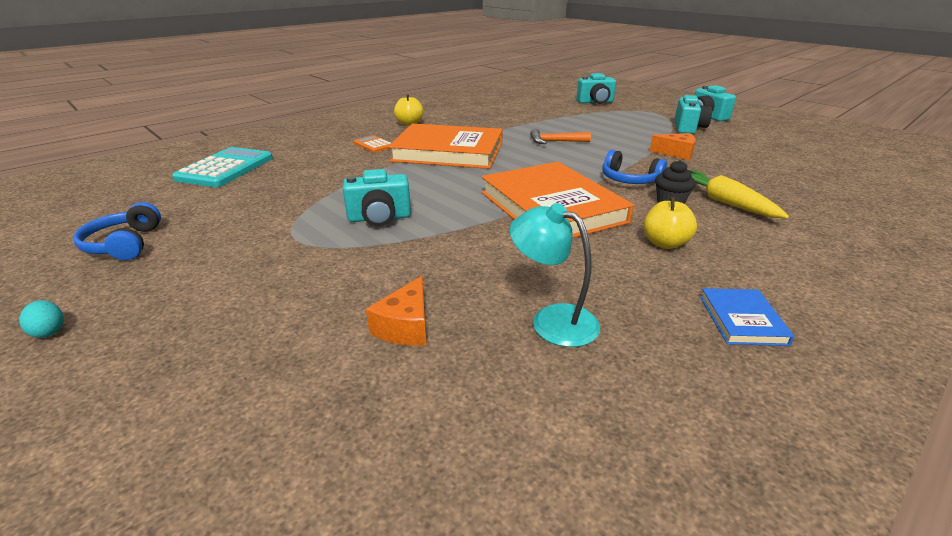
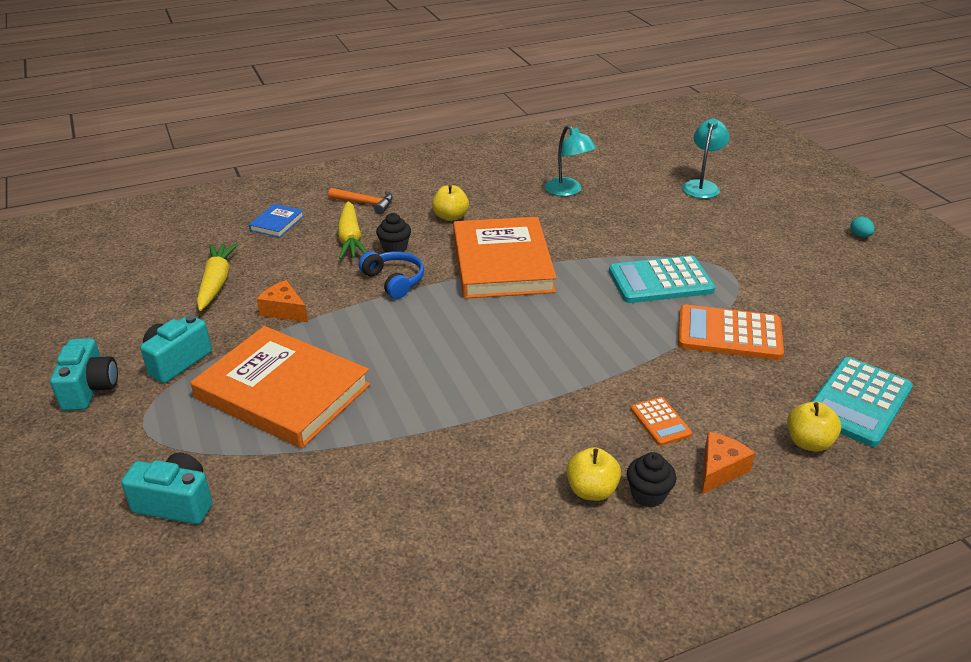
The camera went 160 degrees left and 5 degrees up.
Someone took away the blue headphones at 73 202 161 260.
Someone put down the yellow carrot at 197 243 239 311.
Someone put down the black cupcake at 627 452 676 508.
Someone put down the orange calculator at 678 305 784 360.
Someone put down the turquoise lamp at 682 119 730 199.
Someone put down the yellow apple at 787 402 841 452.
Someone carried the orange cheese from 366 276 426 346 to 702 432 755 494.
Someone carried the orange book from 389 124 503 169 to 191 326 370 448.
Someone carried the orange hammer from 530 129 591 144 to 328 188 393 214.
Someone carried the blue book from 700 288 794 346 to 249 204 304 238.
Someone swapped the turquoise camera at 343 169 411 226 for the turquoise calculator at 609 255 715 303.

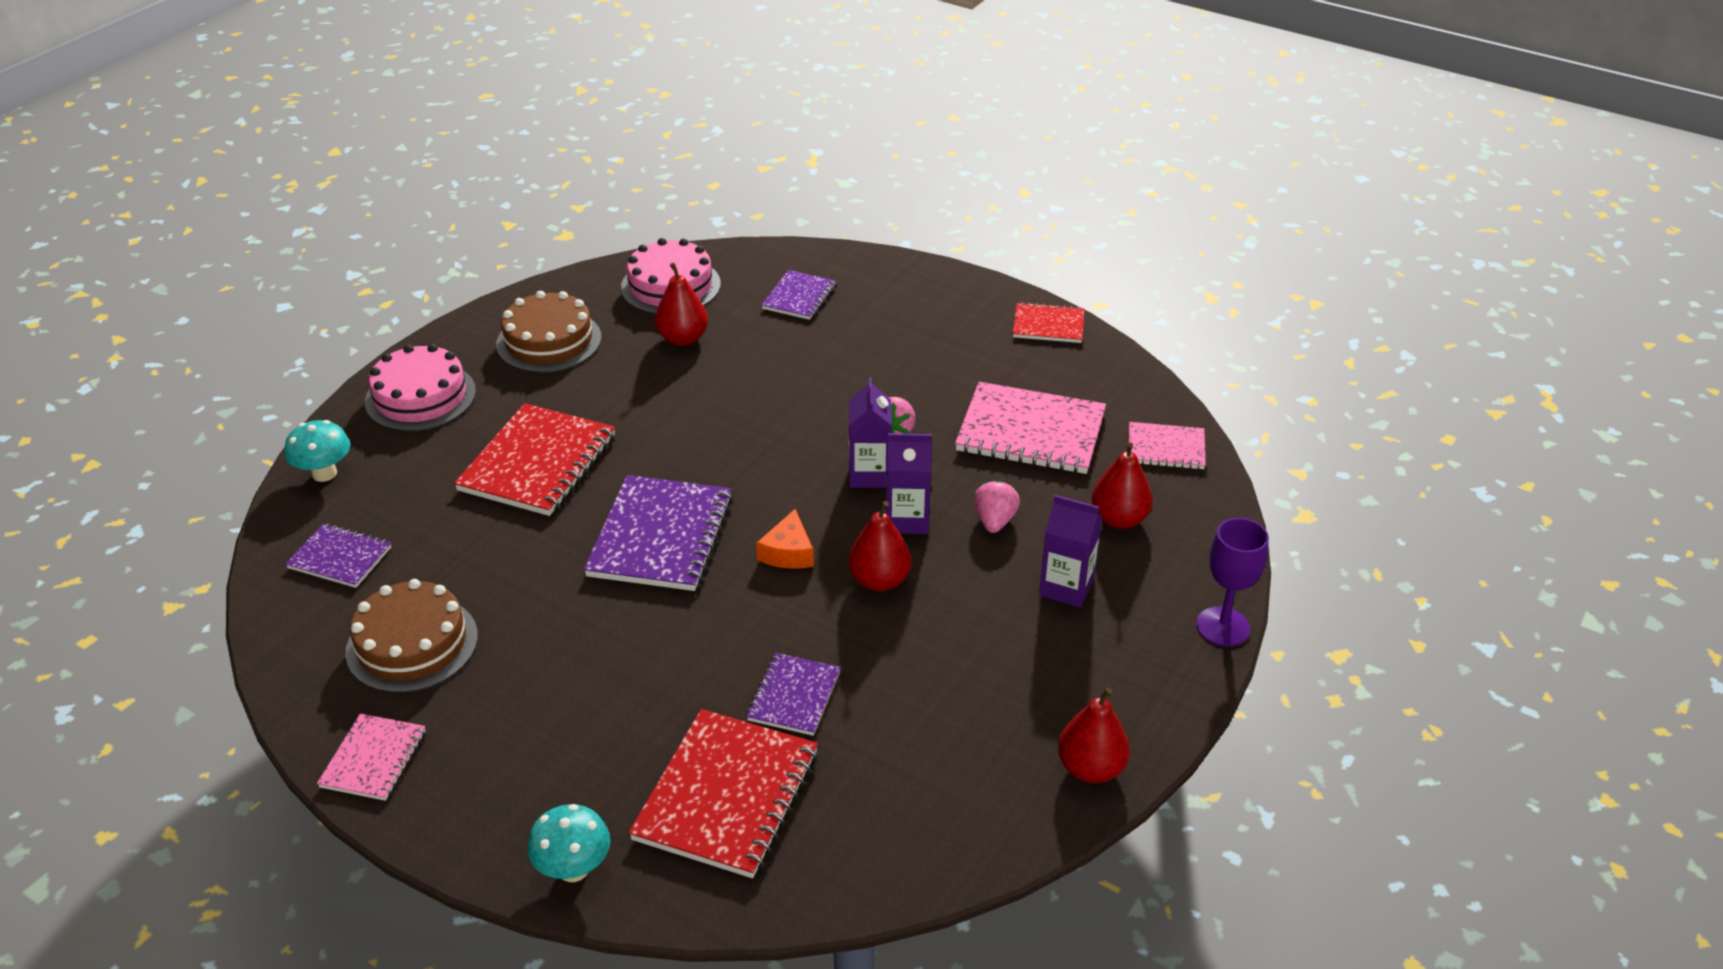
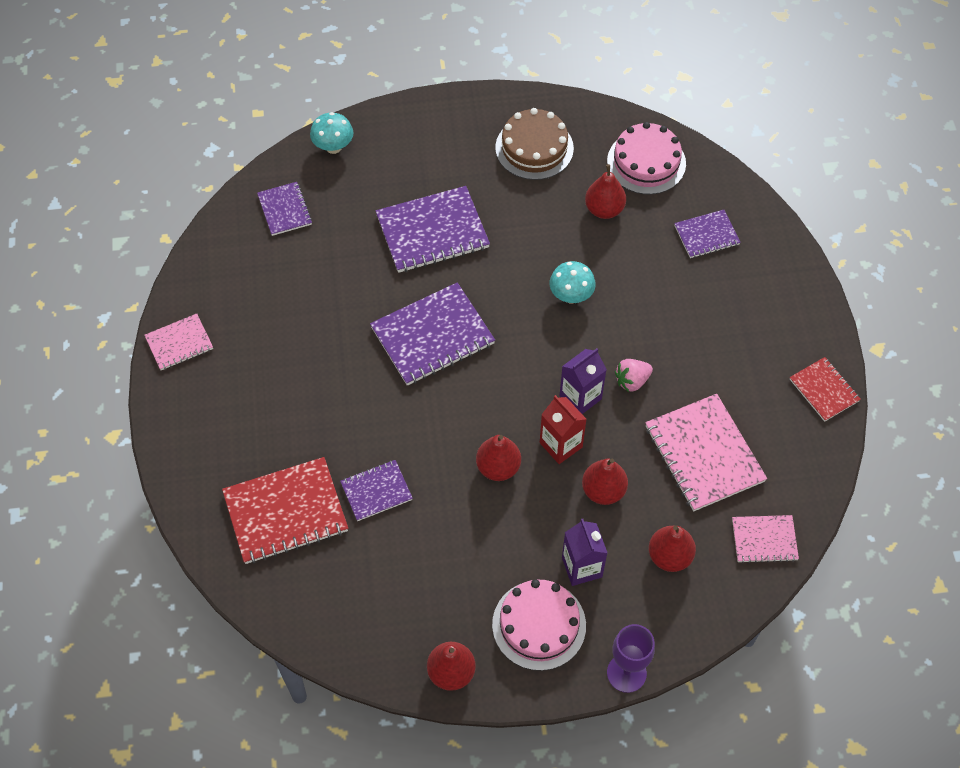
The camera went 50 degrees right and 20 degrees up.
Someone took away the brown cake at 345 579 478 693.
Someone took away the orange cheese at 756 509 814 569.
Someone carried the pink cake from 365 344 476 431 to 492 580 586 671.
Someone carried the turquoise mushroom from 527 804 610 882 to 550 261 596 304.
Someone swapped the pink strawberry at 974 480 1020 533 for the red pear at 582 459 628 505.
Someone repainted the red notebook at 454 403 615 516, which became the purple notebook at 376 186 490 273.
Someone repainted the purple carton at 886 433 932 534, which became the red carton at 540 395 587 464.
Someone rotated the pink notebook at 1129 422 1206 470 by 60 degrees counterclockwise.

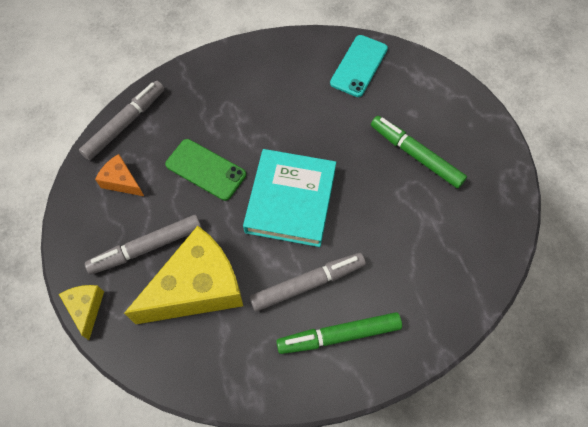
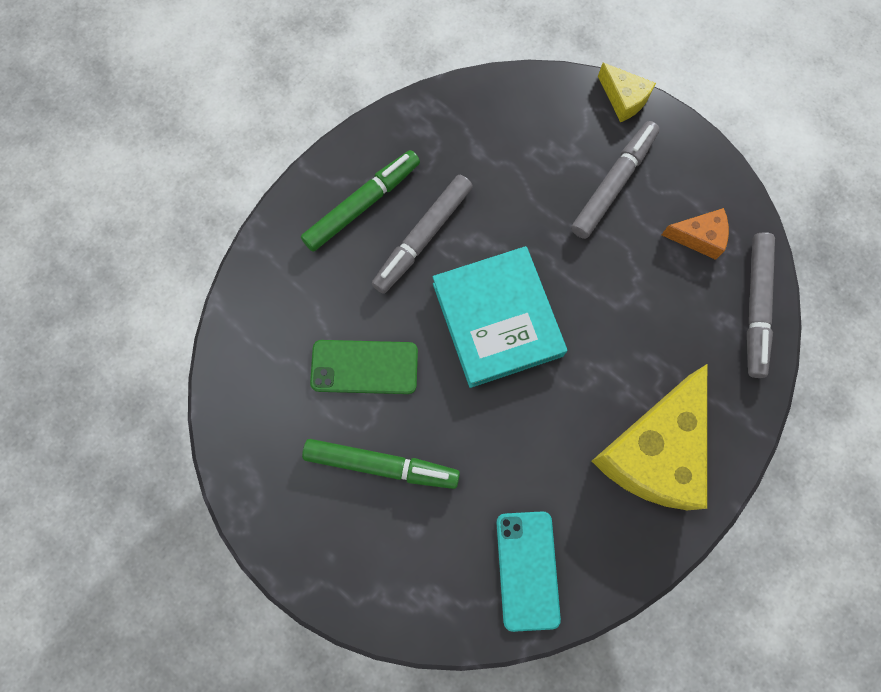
The camera went 150 degrees right and 10 degrees up.
Someone carried the yellow cheese from 124 226 243 324 to 592 364 707 510.
Someone carried the green phone from 165 139 246 201 to 310 340 418 394.

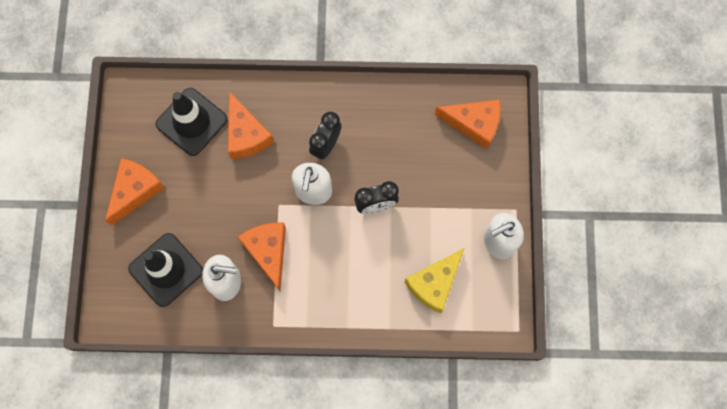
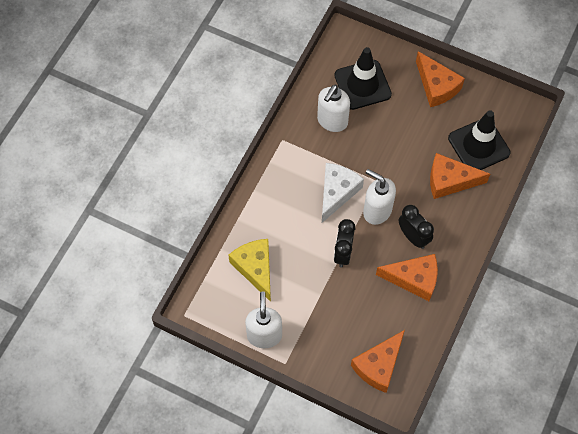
The camera went 115 degrees right and 10 degrees down.
Someone put down the white cheese at 322 163 364 223.
Someone carried the orange cheese from 238 223 286 291 to 376 254 438 301.

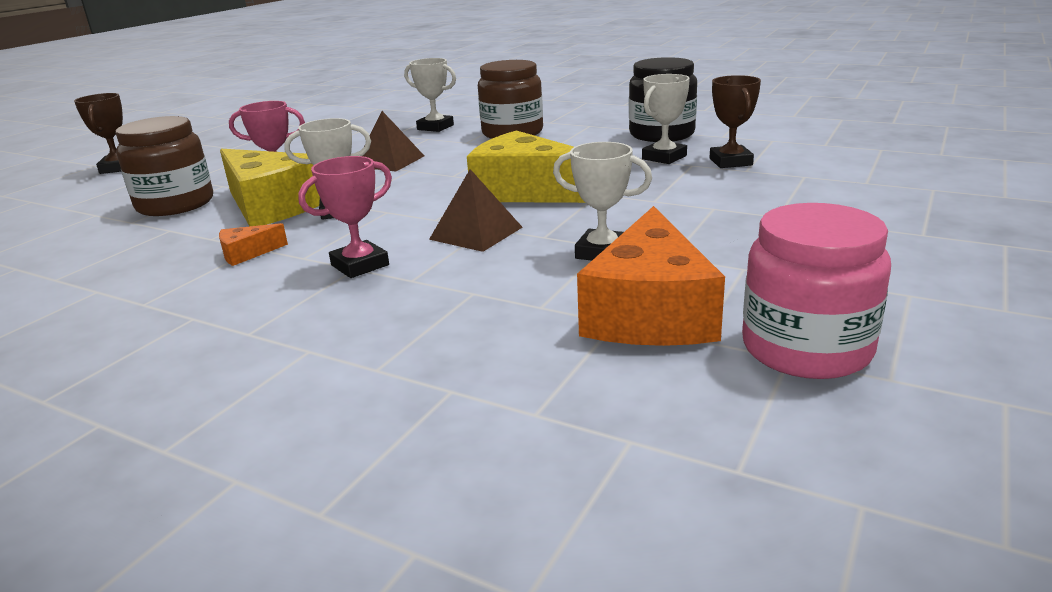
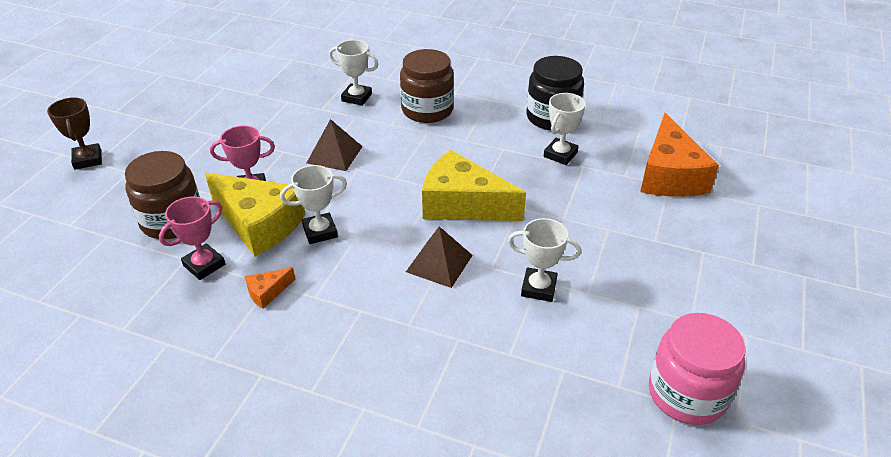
The camera went 10 degrees left and 15 degrees up.
Someone took away the brown trophy at 710 75 761 168.
Someone carried the pink trophy from 298 156 392 278 to 159 197 225 280.
Someone carried the orange cheese from 577 206 725 346 to 640 113 719 197.

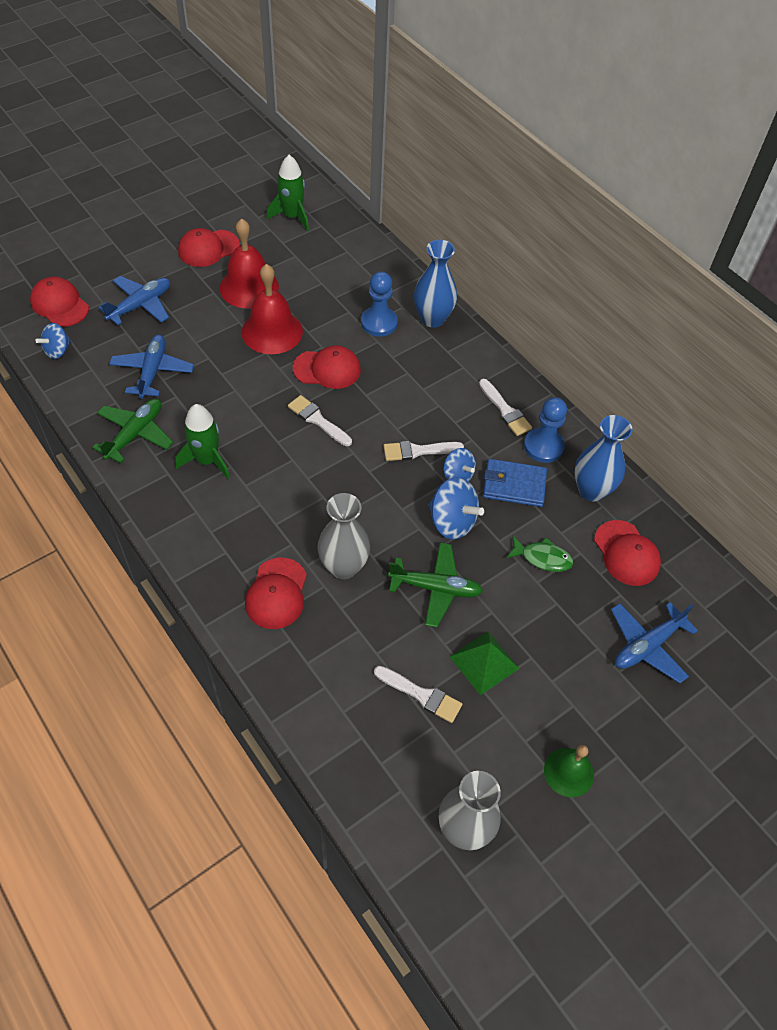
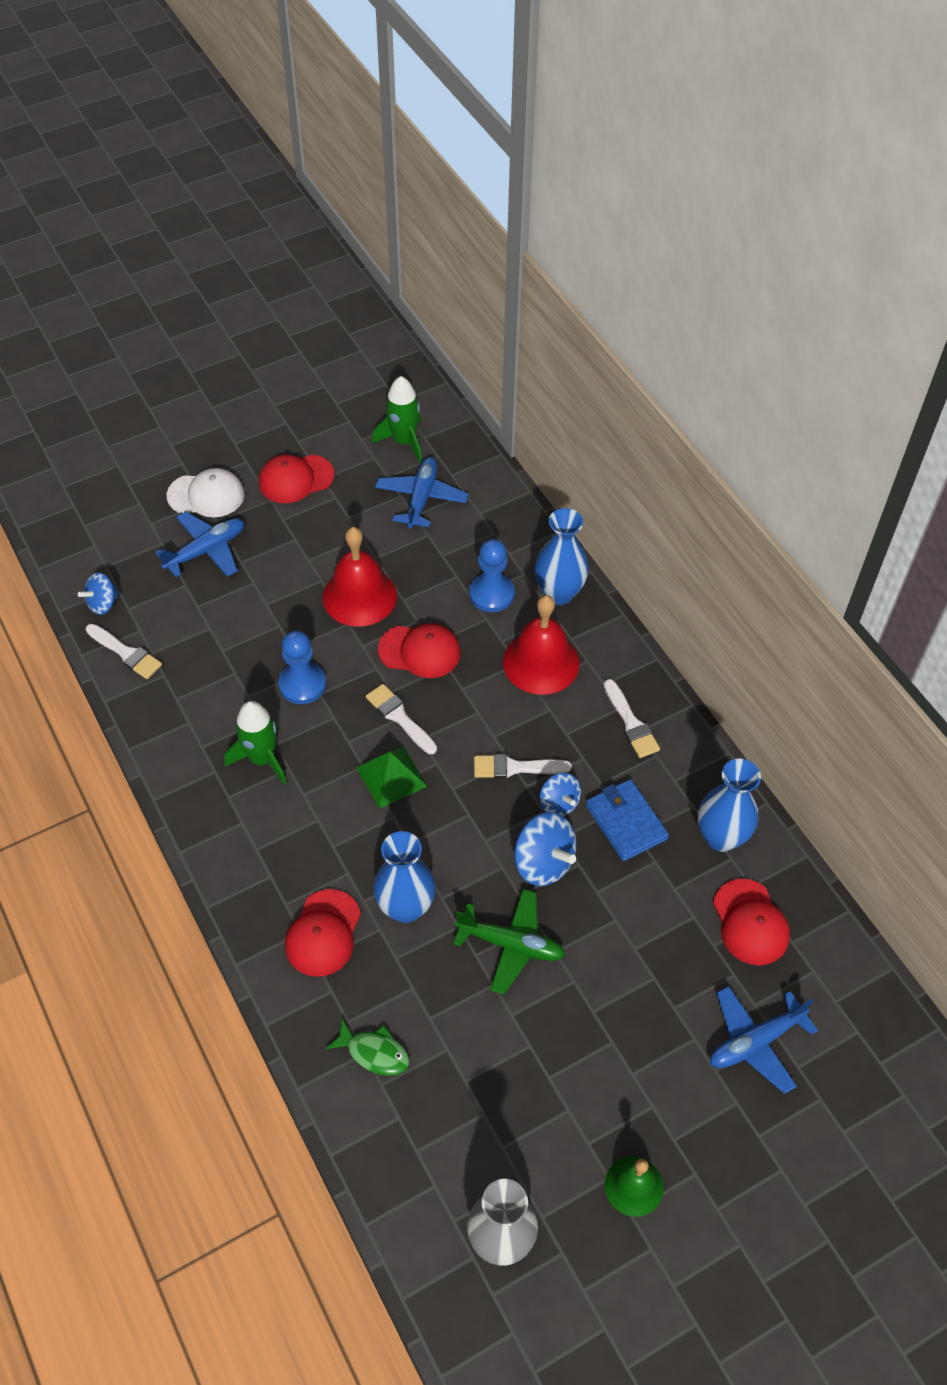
The camera went 10 degrees right and 0 degrees up.
Someone took away the red cap at 30 277 89 327.
Someone took away the green plane at 92 399 174 463.
Someone put down the white cap at 167 468 245 517.
Someone carried the blue plane from 109 334 194 399 to 375 457 469 529.
Someone carried the red bell from 220 218 279 308 to 503 595 579 695.
Someone carried the white brush from 374 666 462 723 to 86 623 162 679.
Someone carried the green pyramid from 449 631 519 695 to 356 746 428 808.
Someone carried the green fish from 506 536 573 572 to 326 1019 409 1076.
Someone carried the blue pawn from 524 397 567 463 to 278 631 326 704.
Someone repainted the grey vase at 317 493 370 579, which became the blue vase at 373 831 436 923.
Someone rotated the blue wallet at 483 459 547 507 by 45 degrees clockwise.

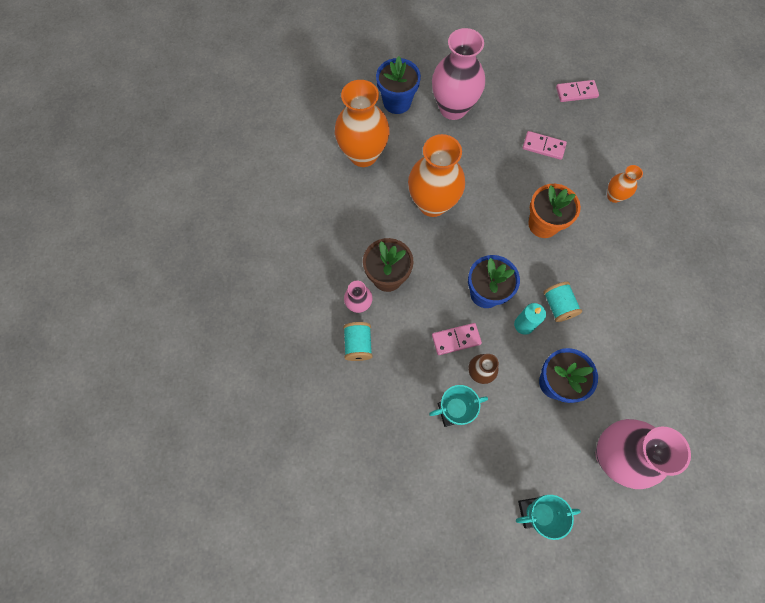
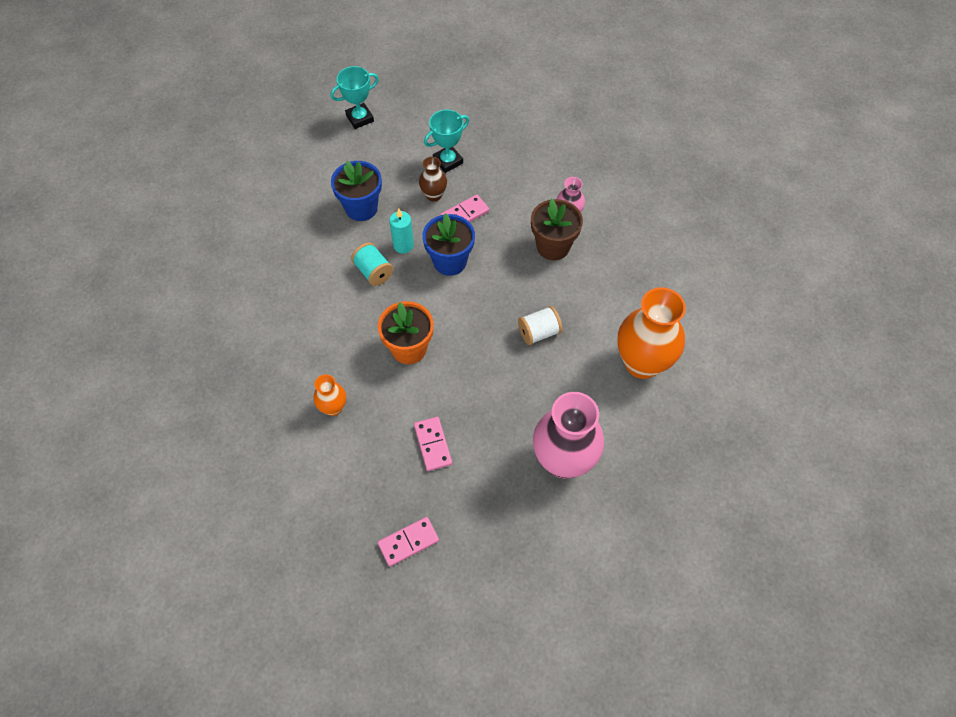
The camera went 160 degrees right and 10 degrees down.
Someone took away the turquoise spool at 343 322 372 361.
Someone took away the blue flower pot at 376 56 421 114.
Someone took away the pink vase at 596 419 691 489.
Someone swapped the orange vase at 408 134 465 217 for the white spool at 518 306 562 345.
Someone rotated the pink domino at 523 131 567 160 by 75 degrees clockwise.

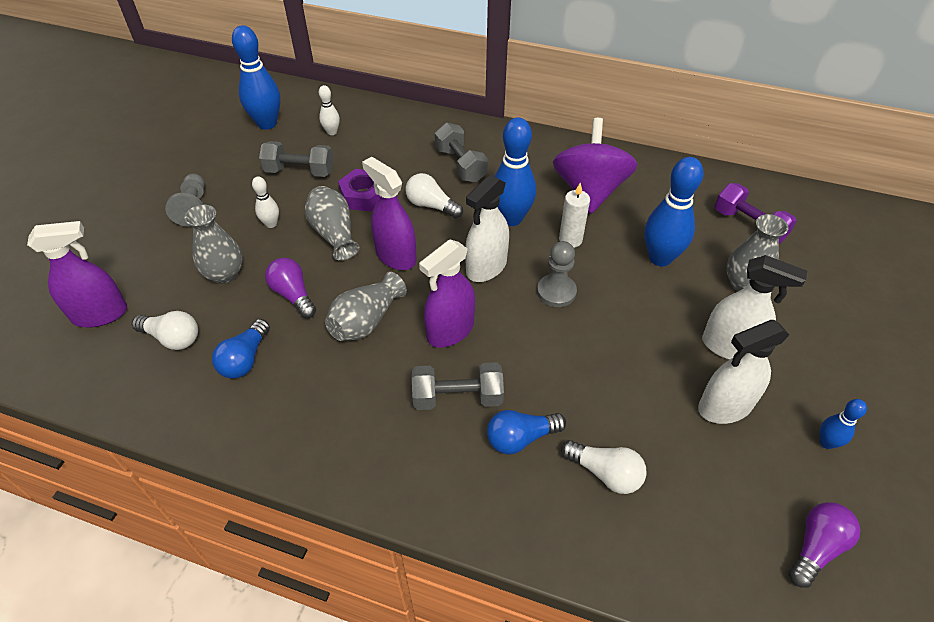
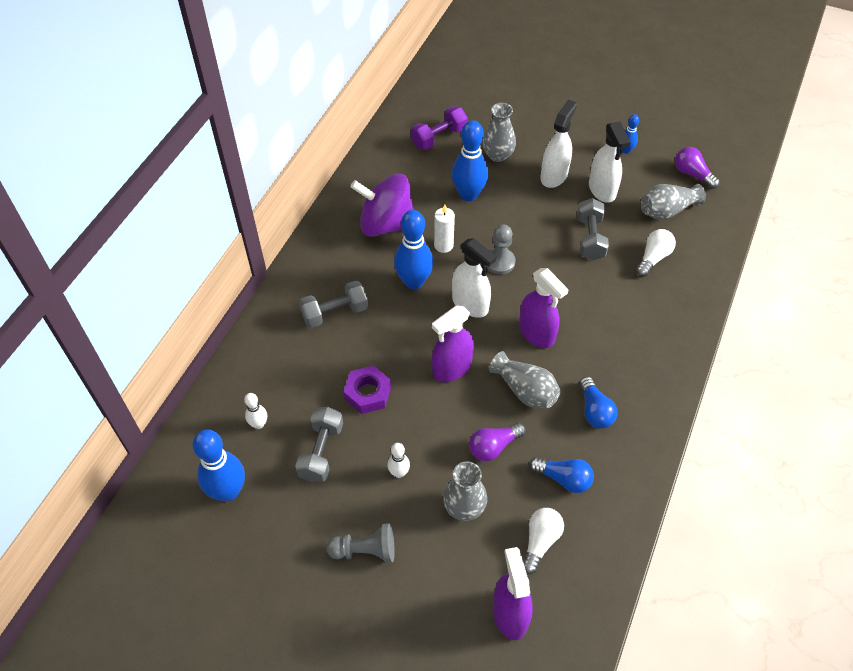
The camera went 85 degrees left and 5 degrees up.
Someone took away the white light bulb at 405 173 463 218.
Someone carried the grey vase from 305 186 360 261 to 641 184 706 220.
Someone carried the grey dumbbell from 412 362 504 410 to 577 198 609 260.
Someone carried the blue light bulb from 487 410 566 454 to 579 377 618 428.

